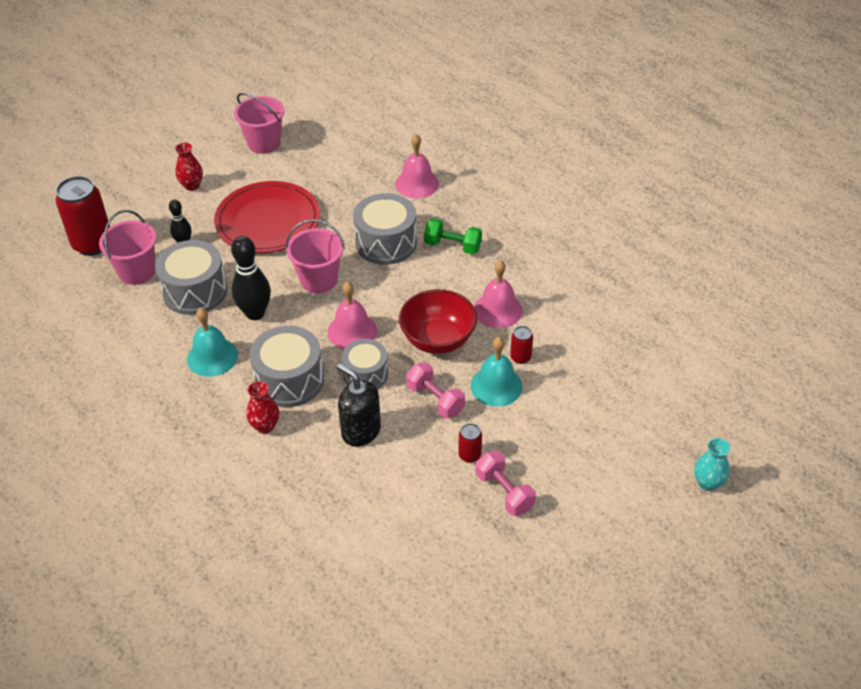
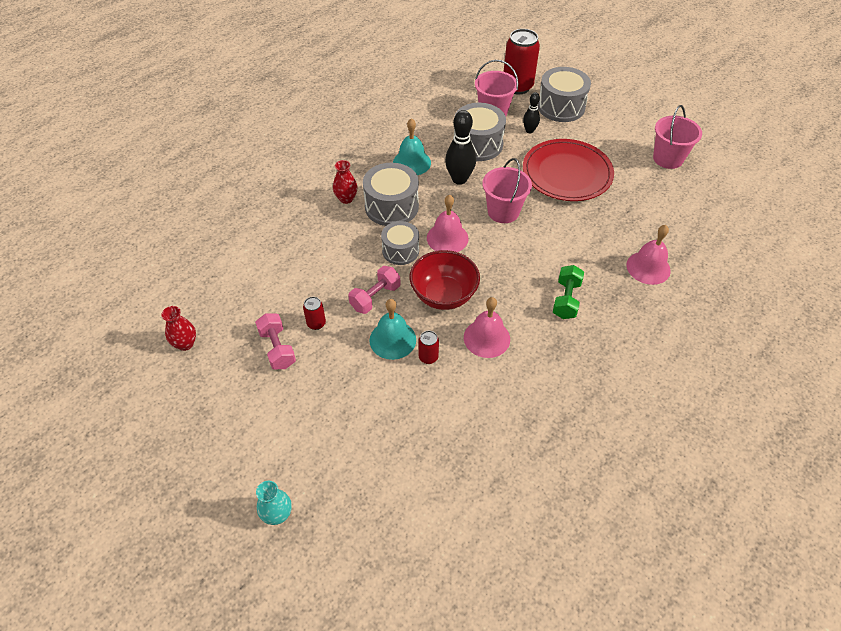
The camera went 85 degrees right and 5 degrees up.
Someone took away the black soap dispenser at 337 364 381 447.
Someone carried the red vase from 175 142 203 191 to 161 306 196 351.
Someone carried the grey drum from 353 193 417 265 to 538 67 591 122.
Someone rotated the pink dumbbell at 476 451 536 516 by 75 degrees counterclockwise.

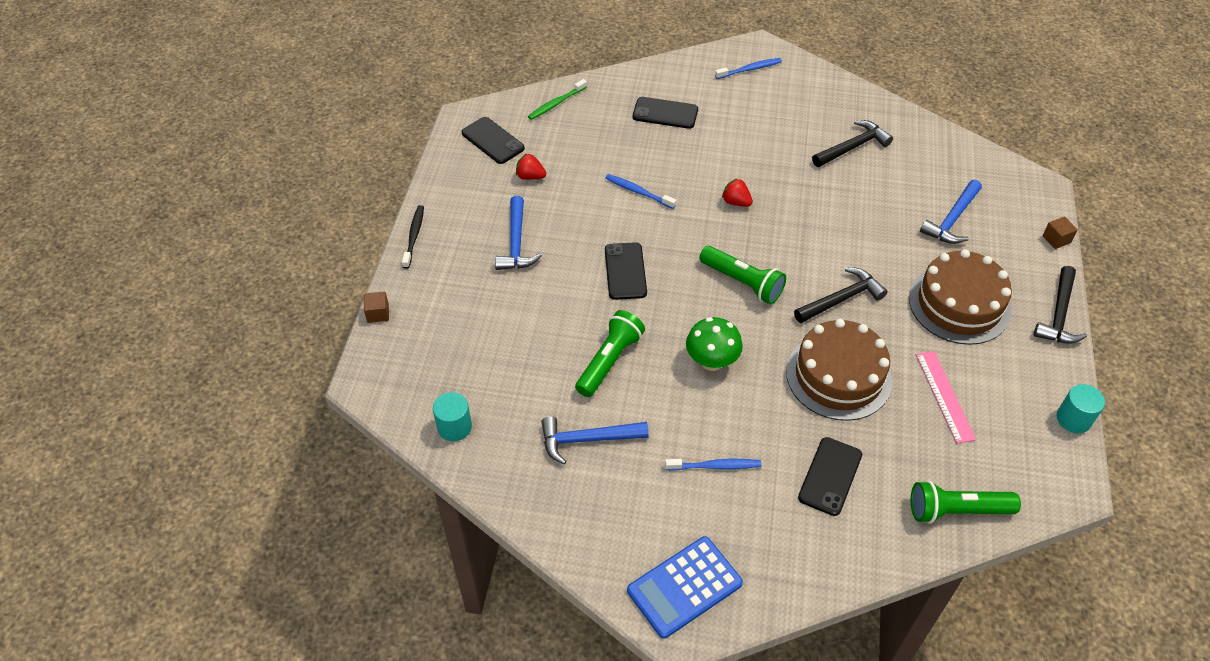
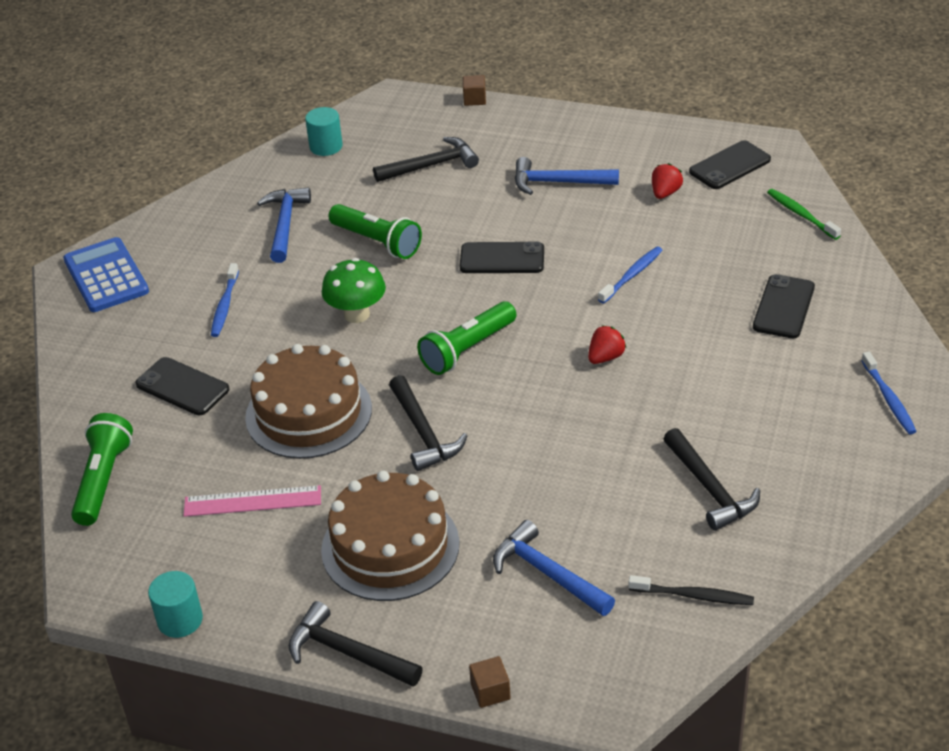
The camera went 100 degrees right and 10 degrees down.
Someone put down the black hammer at 373 137 479 182.
Someone carried the black toothbrush from 402 205 424 269 to 628 575 754 605.

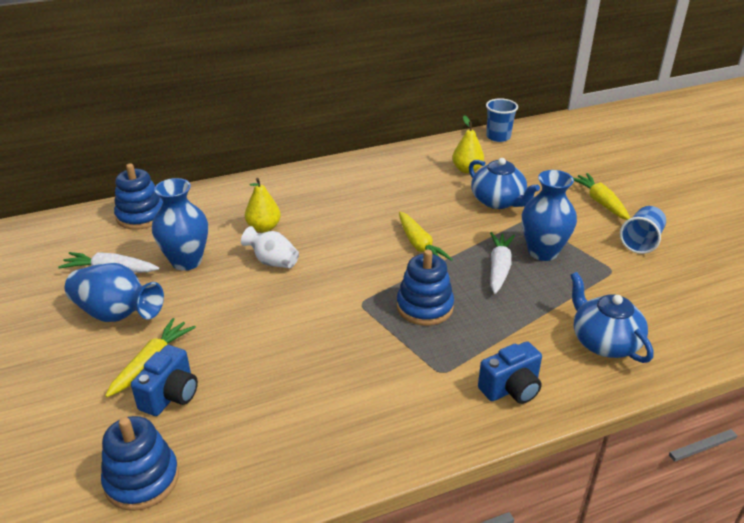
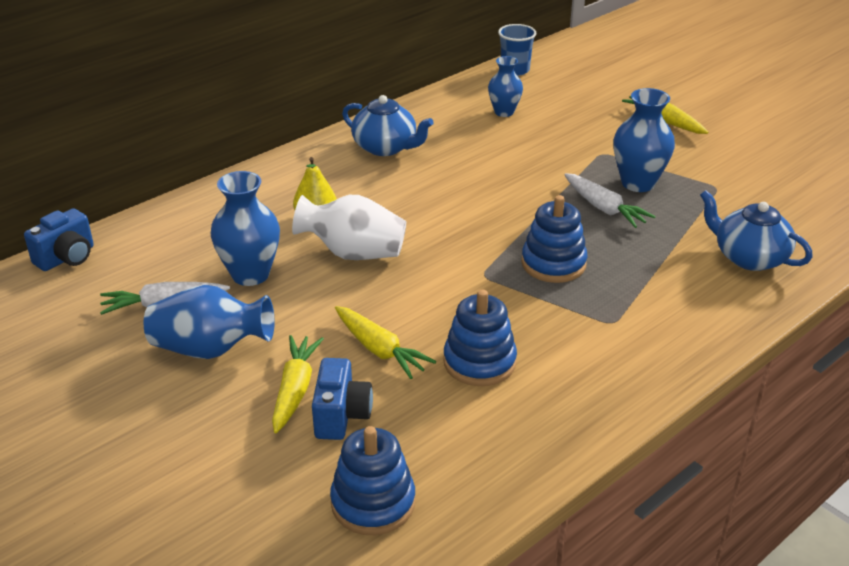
The camera went 20 degrees left and 0 degrees up.
Someone took away the blue cup at 620 206 666 254.
Someone carried the blue stacking toy from 114 163 163 230 to 443 290 517 386.
Someone carried the yellow carrot from 399 212 453 261 to 335 306 436 379.
Someone carried the blue teapot from 469 158 540 209 to 342 95 434 156.
Someone carried the blue camera from 478 341 542 404 to 24 208 94 271.
Someone swapped the yellow pear at 452 116 484 173 for the blue vase at 488 56 523 117.
Someone rotated the white carrot at 490 232 515 294 by 150 degrees clockwise.
Someone scaled the white vase at 241 226 299 268 by 1.54.

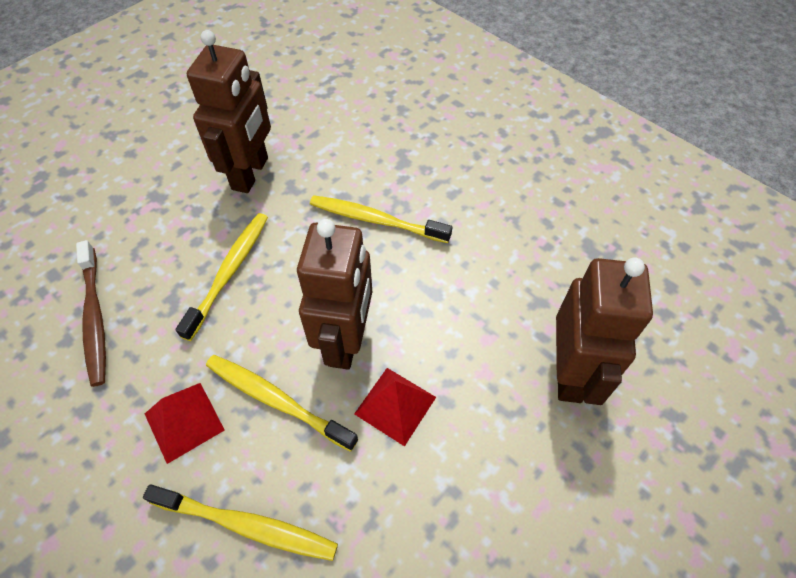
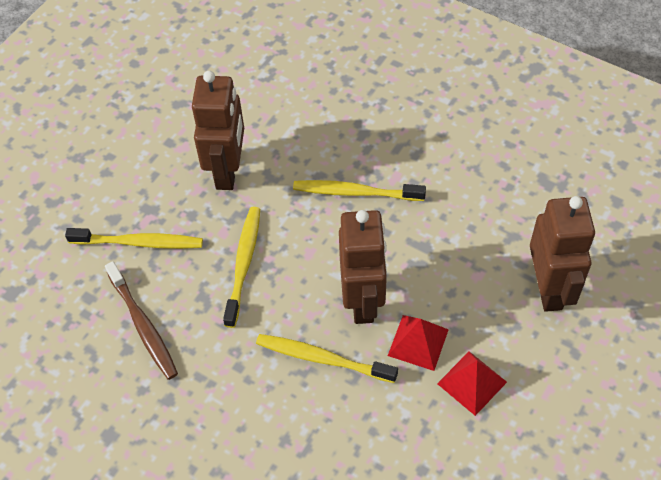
The camera went 10 degrees left and 0 degrees up.
Someone carried the yellow toothbrush from 143 484 338 561 to 65 228 203 249.
Someone carried the red pyramid from 145 383 225 464 to 437 351 507 416.

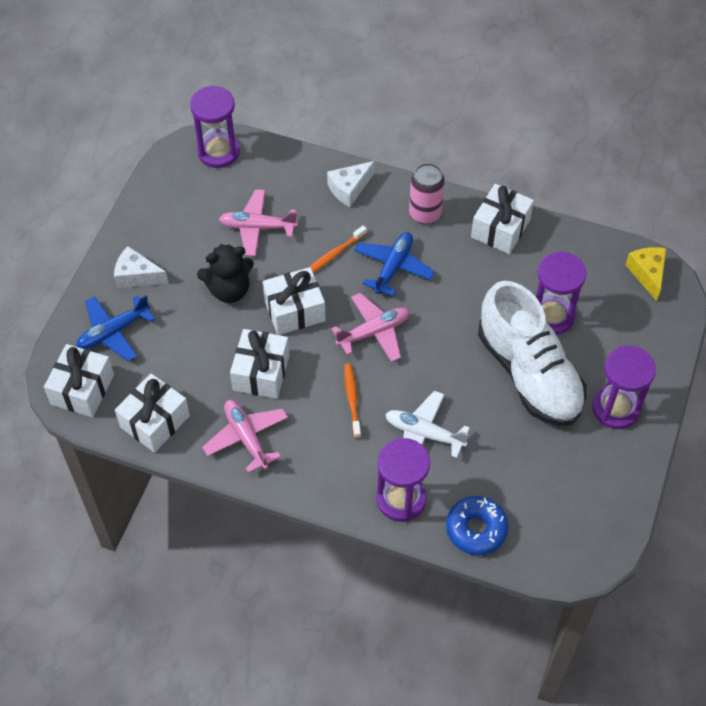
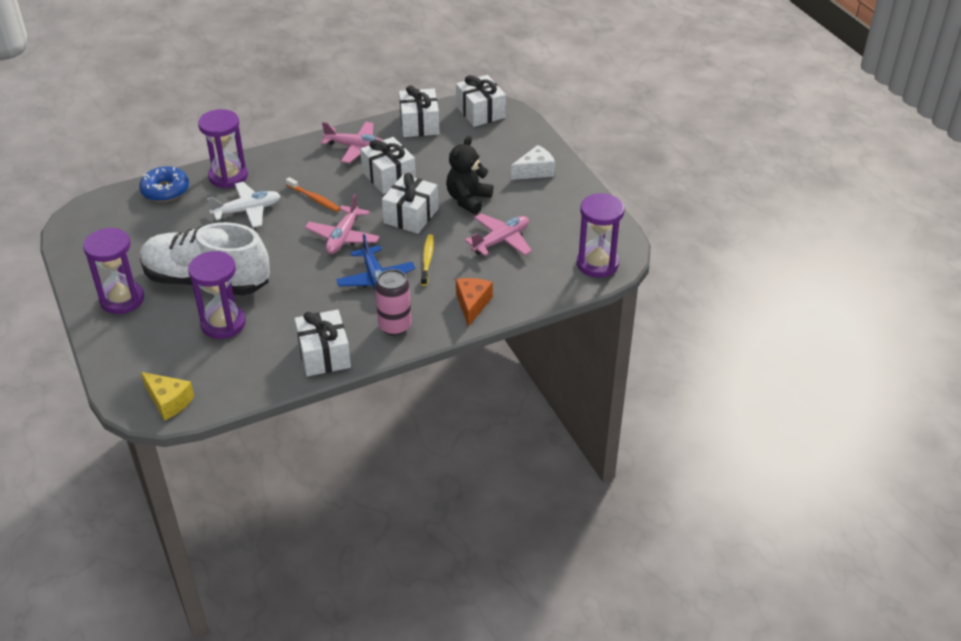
The camera went 135 degrees right and 15 degrees down.
Someone took away the blue plane at 76 295 155 361.
Someone repainted the orange toothbrush at 310 225 367 273, which became the yellow toothbrush at 421 234 434 286.
Someone repainted the white cheese at 327 161 375 207, which became the orange cheese at 456 278 493 327.

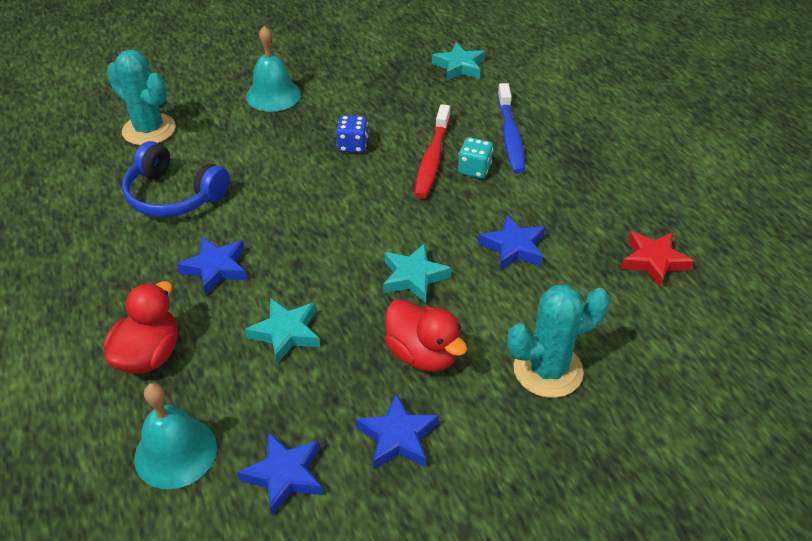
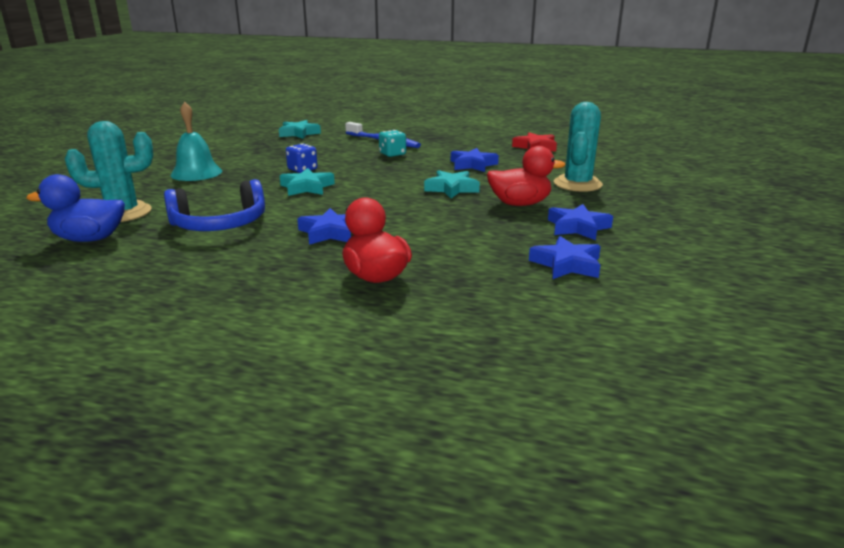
The camera went 50 degrees left and 20 degrees down.
Someone took away the turquoise bell at 134 383 217 489.
Someone took away the red toothbrush at 414 104 450 199.
Someone put down the blue duck at 26 174 125 242.
Someone carried the turquoise star from 245 298 320 364 to 280 168 335 196.

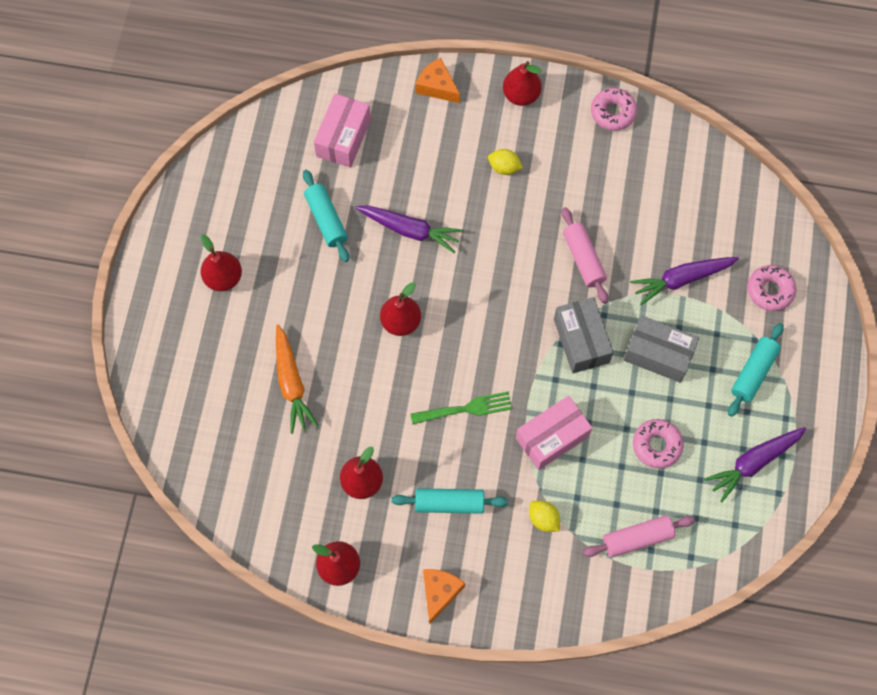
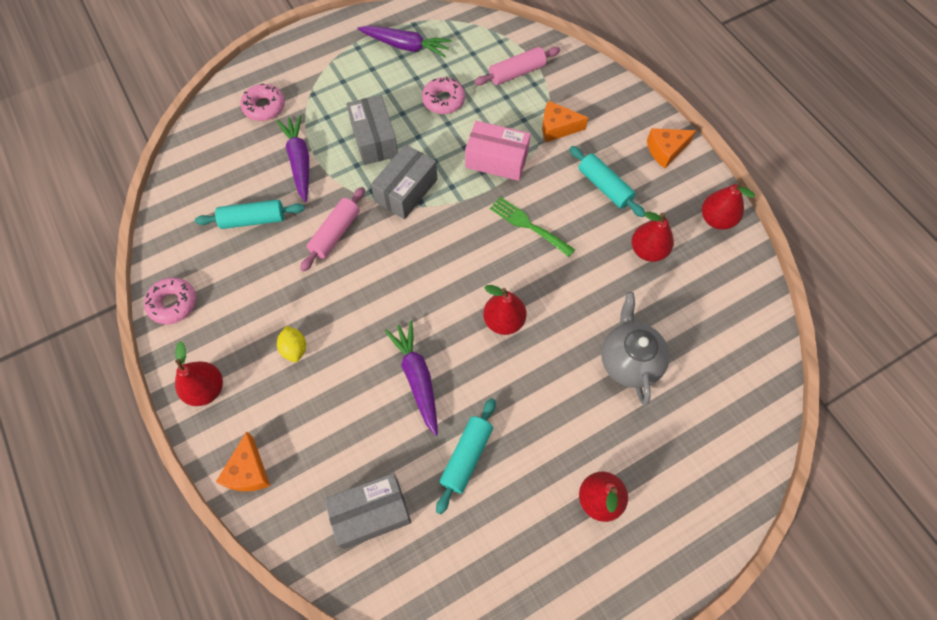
The camera went 130 degrees left and 5 degrees down.
Someone carried the turquoise rolling pin from 728 323 784 417 to 195 200 305 229.
Someone swapped the orange carrot at 276 324 319 434 for the grey teapot at 601 292 670 405.
Someone swapped the yellow lemon at 529 501 560 532 for the orange cheese at 542 101 588 142.
Someone repainted the pink box at 314 94 371 168, which became the grey box at 324 473 412 549.
Someone rotated the pink rolling pin at 583 515 695 557 by 60 degrees counterclockwise.
Someone rotated the purple carrot at 630 257 739 305 by 135 degrees counterclockwise.

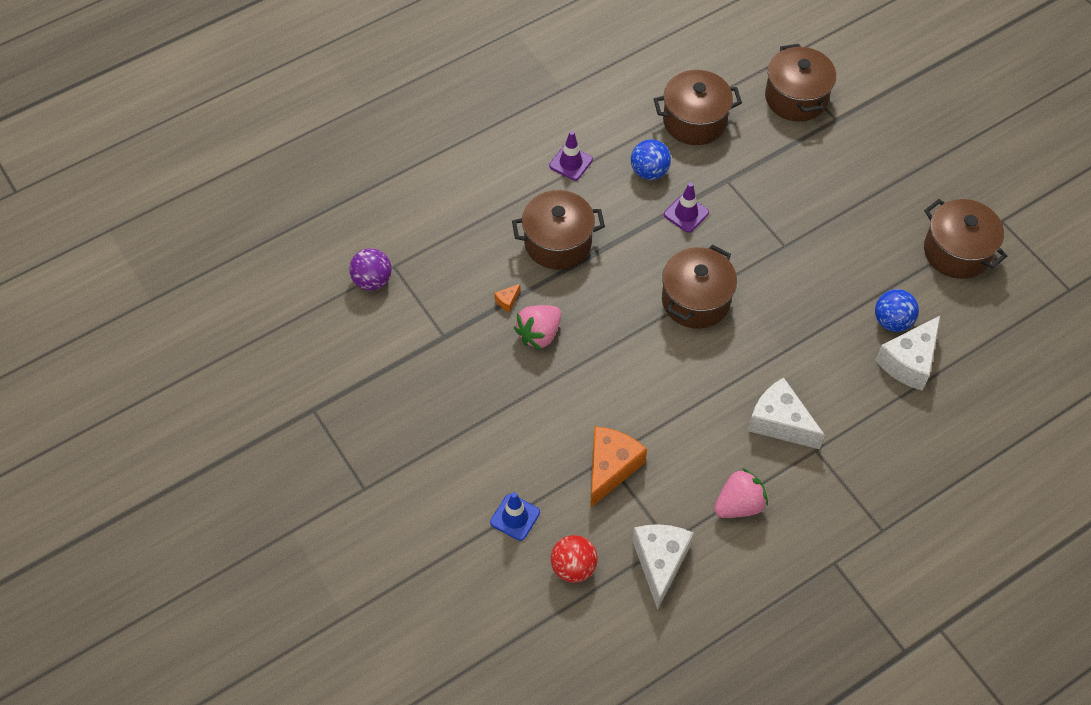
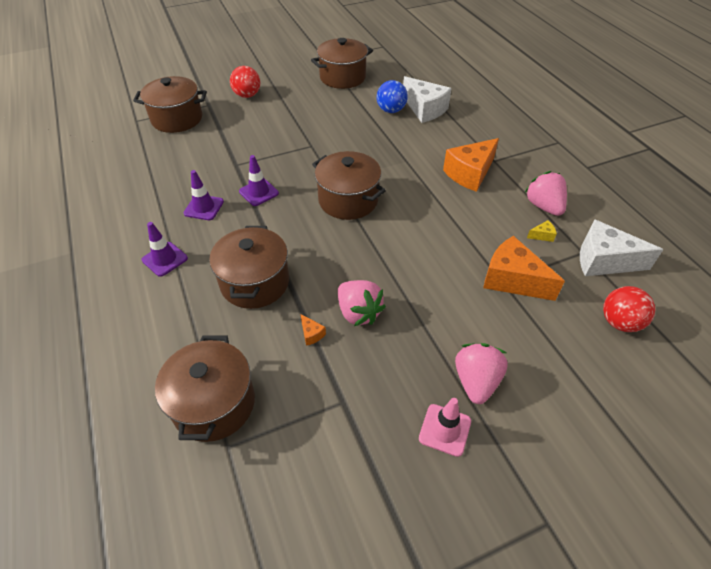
The camera went 80 degrees left and 10 degrees down.
Someone took away the purple ball at 349 248 392 291.
Someone took away the blue traffic cone at 490 492 540 541.
Someone put down the red ball at 230 66 260 98.
Someone put down the pink traffic cone at 419 398 471 457.
Someone put down the pink strawberry at 455 343 508 404.
Someone put down the yellow cheese at 527 220 557 242.
Someone carried the brown pot from 654 70 742 145 to 155 335 255 442.
Someone swapped the blue ball at 631 139 671 180 for the purple traffic cone at 184 170 224 220.
Someone repainted the white cheese at 748 378 825 449, which became the orange cheese at 443 138 499 192.

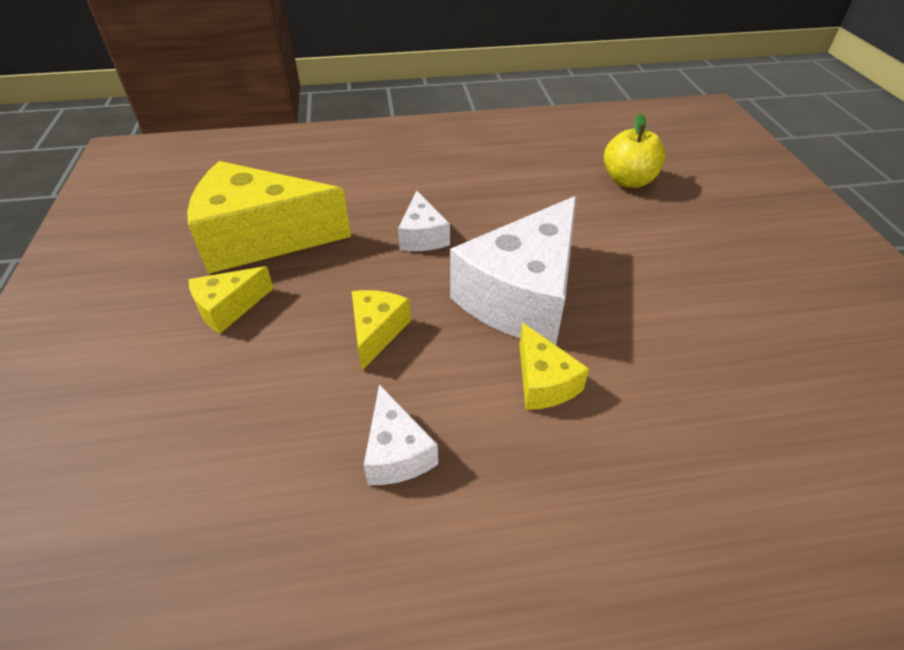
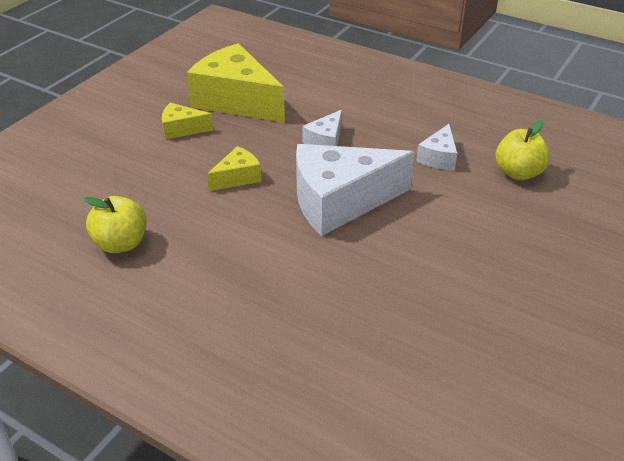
The camera went 40 degrees right and 5 degrees down.
Someone took away the yellow cheese at 519 323 589 410.
Someone put down the yellow apple at 84 196 147 253.
Someone carried the white cheese from 364 384 438 485 to 416 124 457 170.

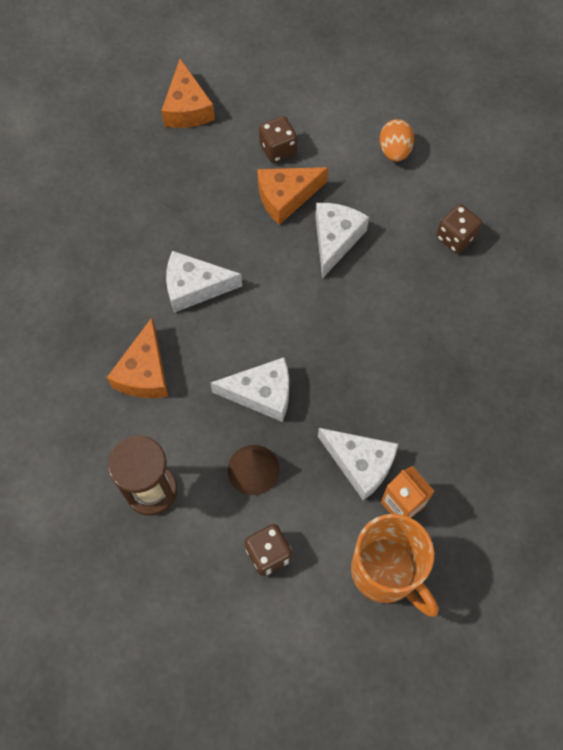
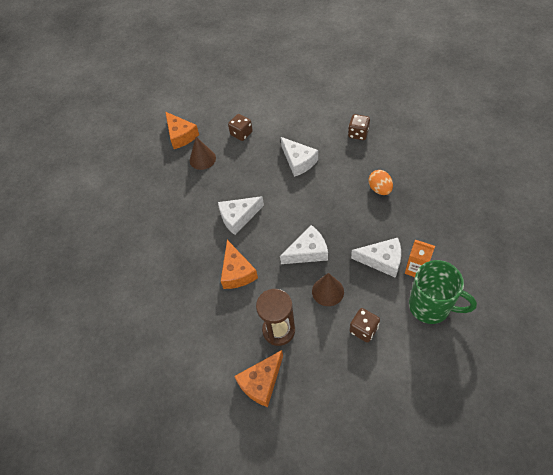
The camera went 20 degrees left and 10 degrees down.
Someone put down the brown cone at 190 137 216 170.
Someone carried the orange cheese from 257 167 328 225 to 234 350 283 407.
Someone carried the orange egg from 380 119 414 162 to 369 170 393 195.
Someone repainted the orange mug at 351 514 439 617, which became the green mug at 409 260 477 324.
Someone rotated the white cheese at 315 203 369 279 by 150 degrees clockwise.

